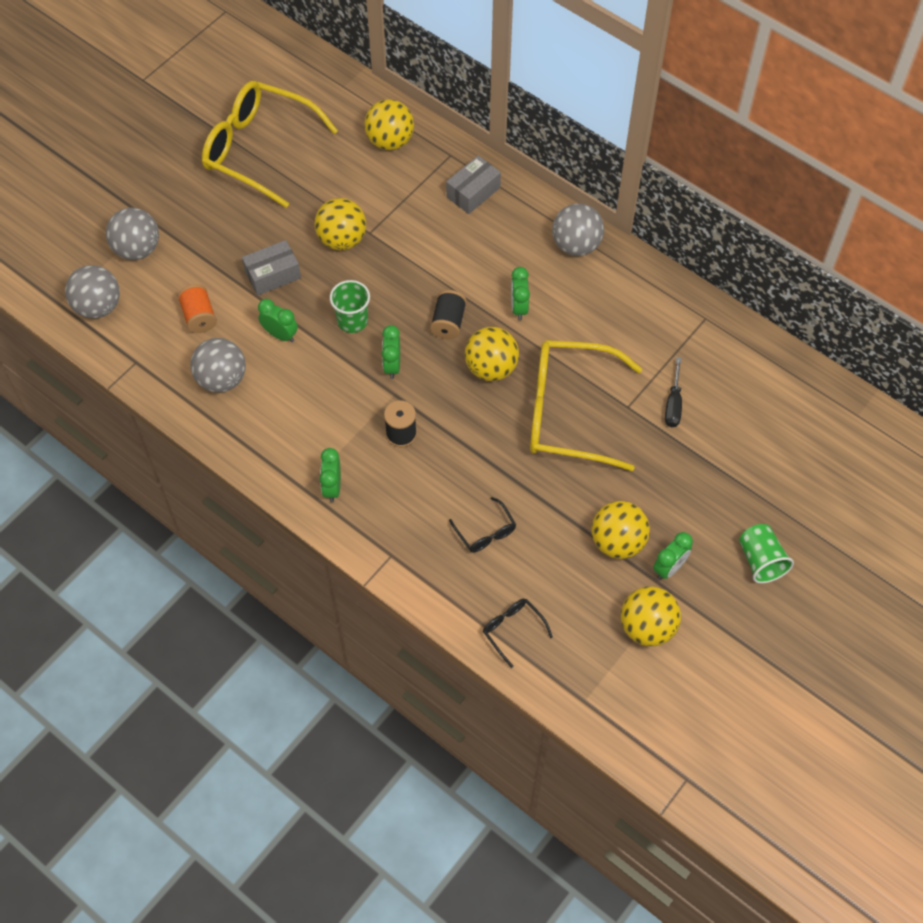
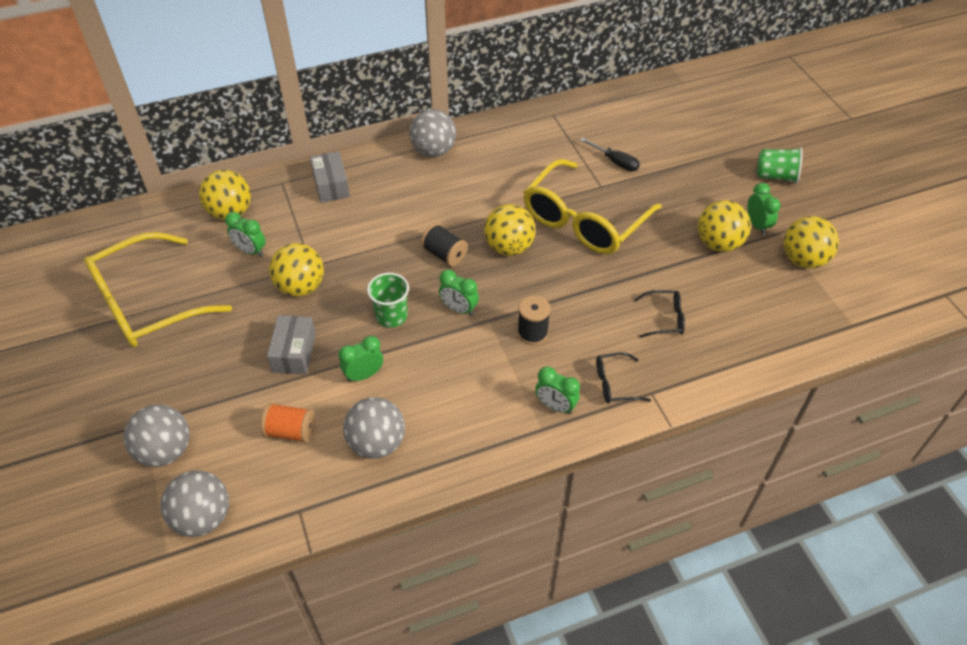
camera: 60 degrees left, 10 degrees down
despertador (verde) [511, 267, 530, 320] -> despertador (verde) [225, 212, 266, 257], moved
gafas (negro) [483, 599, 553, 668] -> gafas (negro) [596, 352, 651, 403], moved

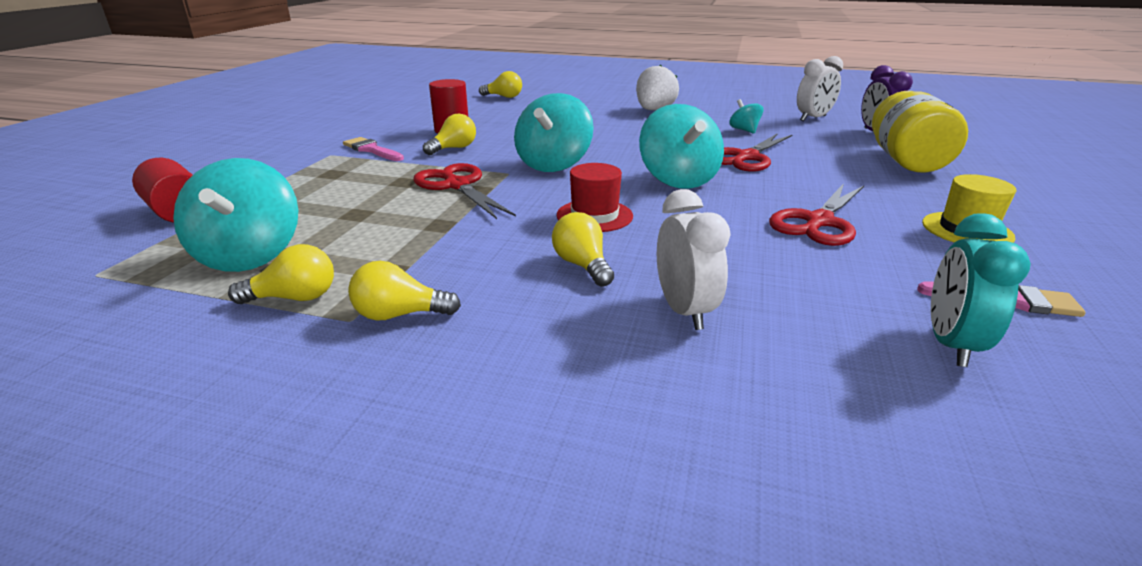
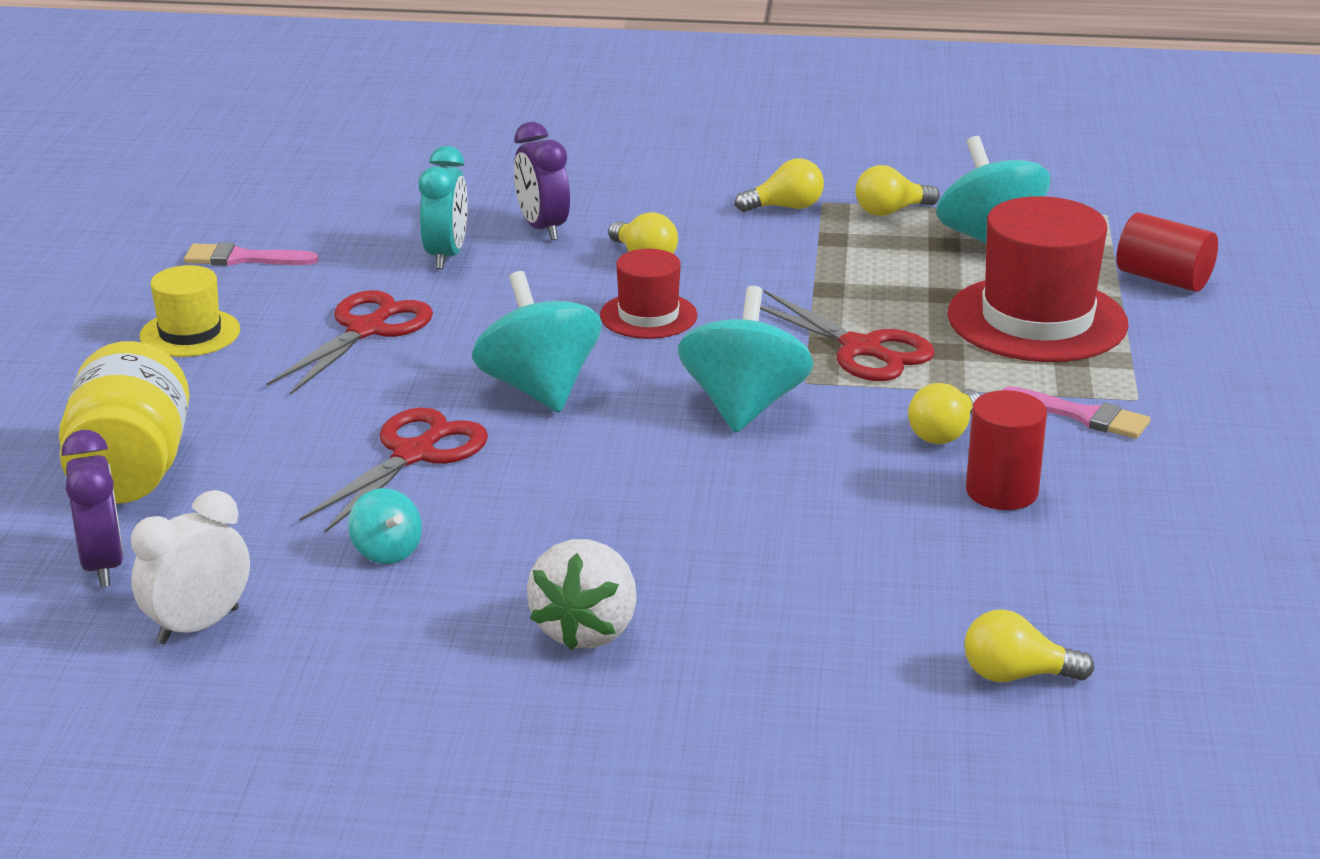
camera: 170 degrees right, 0 degrees up
despertador (blanco) [657, 189, 731, 330] -> despertador (morado) [514, 122, 570, 241]
despertador (turquesa) [931, 213, 1031, 367] -> despertador (turquesa) [419, 146, 468, 269], moved
none -> sombrero (rojo) [948, 196, 1128, 362]

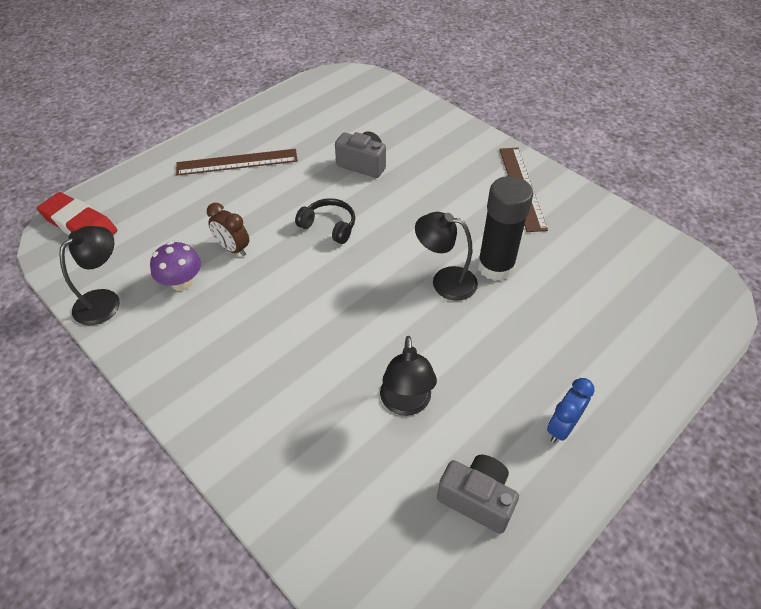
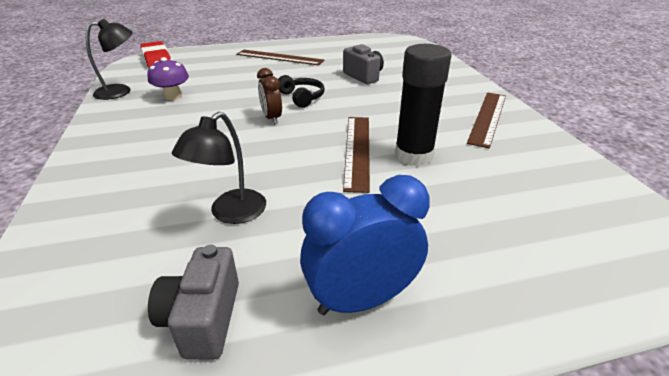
camera: 30 degrees right, 15 degrees down
despertador (marrón) [207, 203, 249, 256] -> despertador (marrón) [257, 68, 282, 124], moved
lámpara (negro) [415, 212, 478, 301] -> regla (marrón) [343, 117, 370, 193]
despertador (azul) [547, 378, 595, 443] -> despertador (azul) [300, 175, 430, 315], x1.63
cámara (gris) [437, 455, 519, 534] -> cámara (gris) [148, 245, 239, 359], 150 degrees counterclockwise

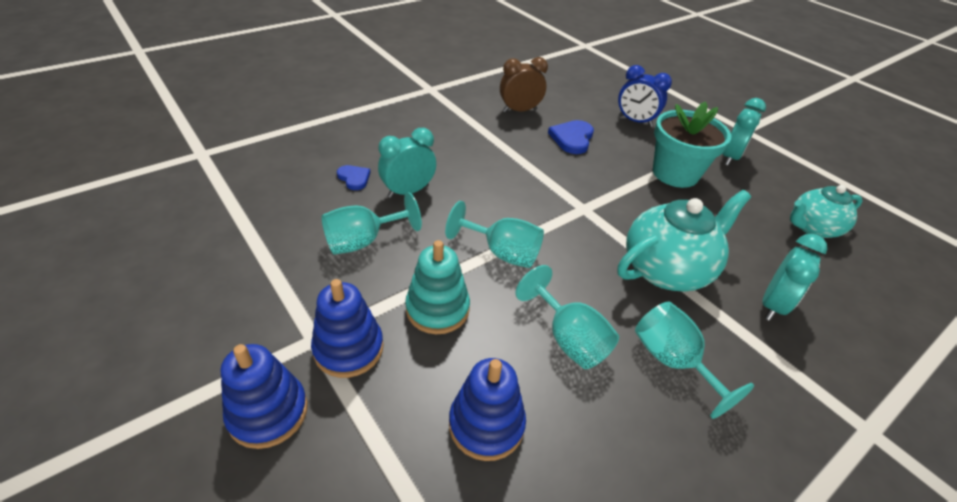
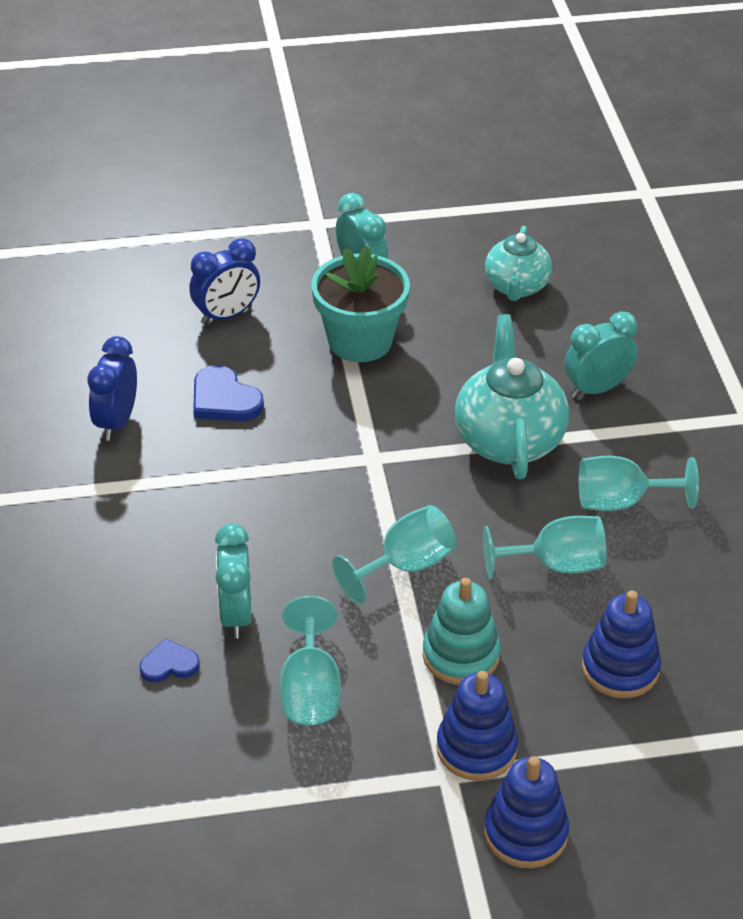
camera: 60 degrees left, 0 degrees up
despertador (marrón) [500, 57, 548, 112] -> despertador (azul) [87, 336, 137, 441]
despertador (turquesa) [762, 234, 827, 321] -> despertador (turquesa) [564, 312, 638, 398], 90 degrees counterclockwise

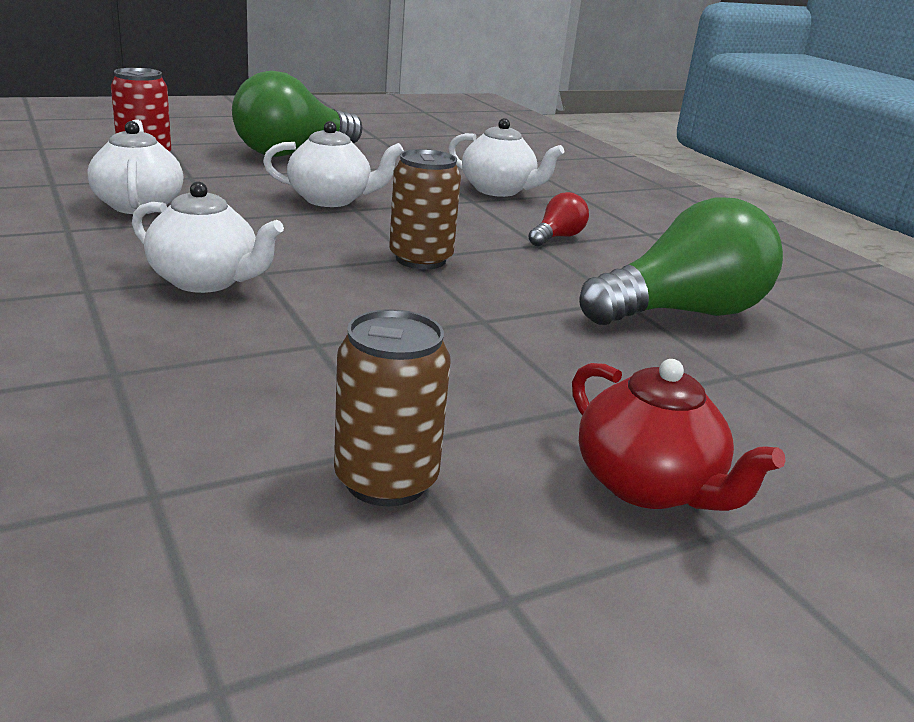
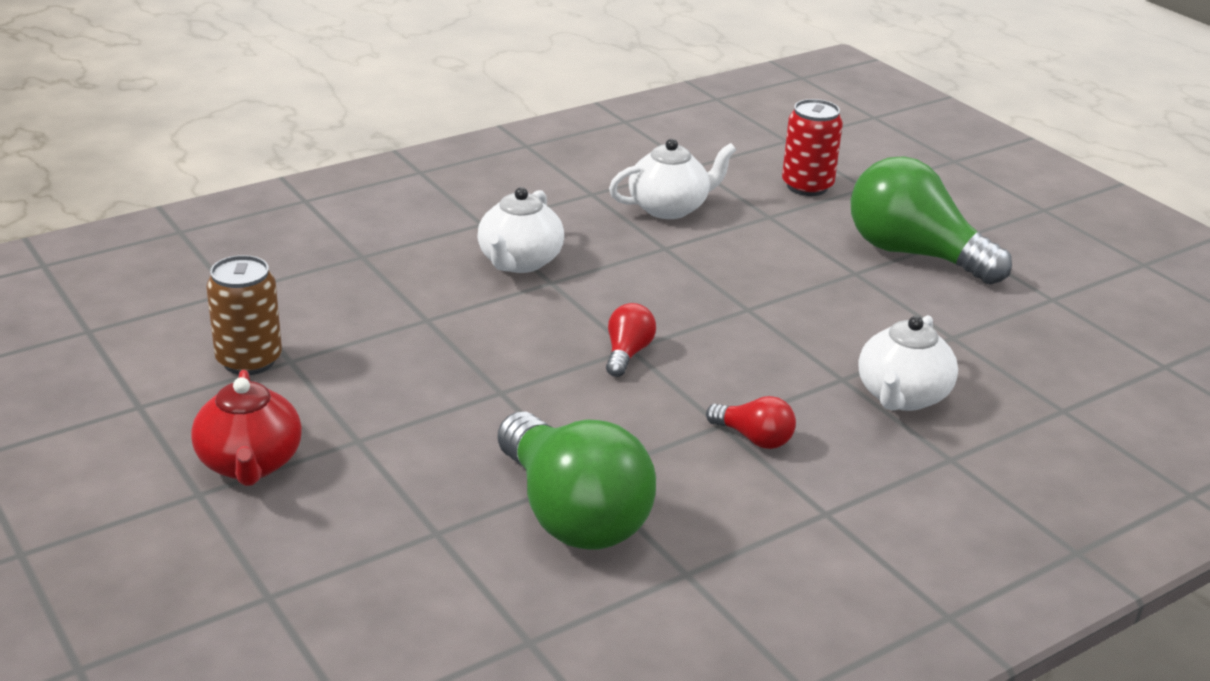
camera: 85 degrees right, 5 degrees up
tetera (blanco) [263, 121, 404, 207] -> none
lata (marrón) [389, 149, 461, 269] -> bombilla (rojo) [606, 303, 656, 377]
tetera (rojo) [572, 359, 785, 511] -> tetera (rojo) [191, 370, 302, 486], 60 degrees counterclockwise

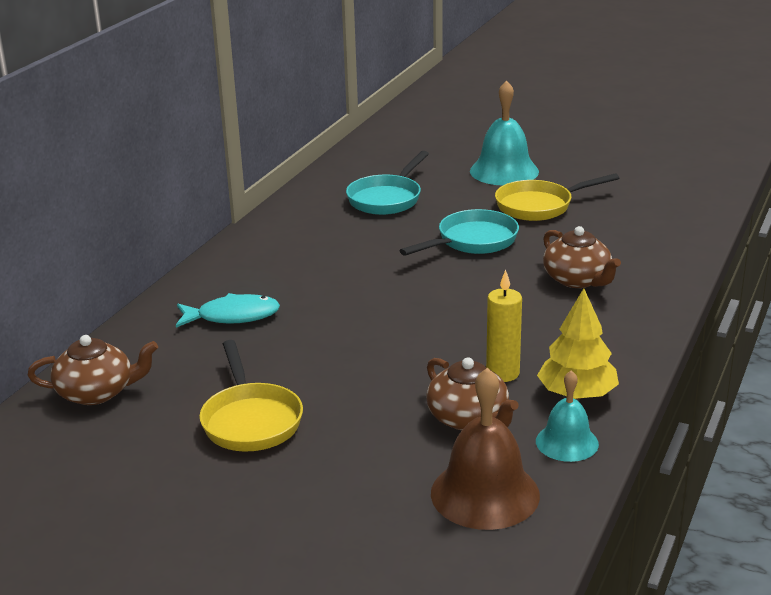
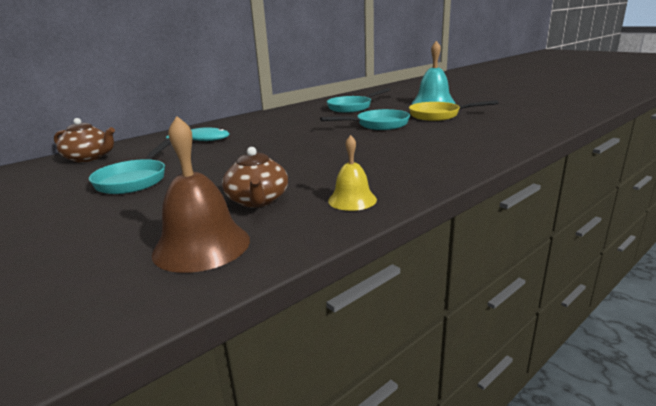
camera: 25 degrees right, 5 degrees down
tetera (marrón) [543, 226, 621, 288] -> none
vela (amarillo) [486, 270, 522, 382] -> none
árbol (amarillo) [537, 288, 619, 399] -> campana (amarillo) [328, 135, 377, 211]
sartén (amarillo) [199, 340, 303, 451] -> sartén (turquesa) [89, 140, 171, 194]
campana (turquesa) [536, 370, 599, 462] -> none

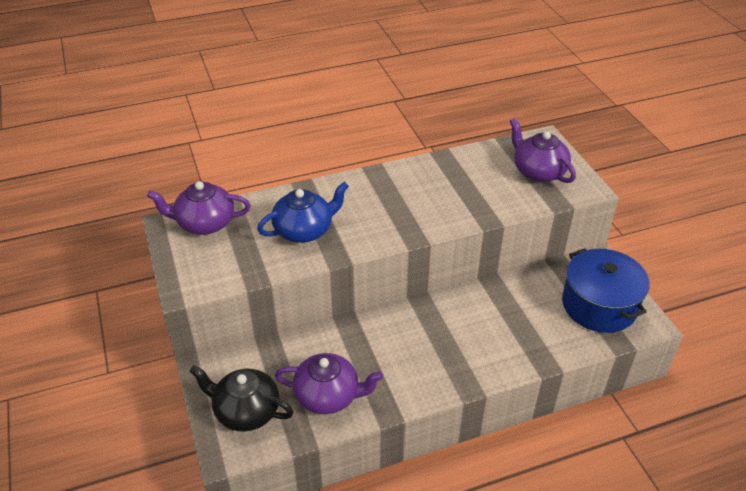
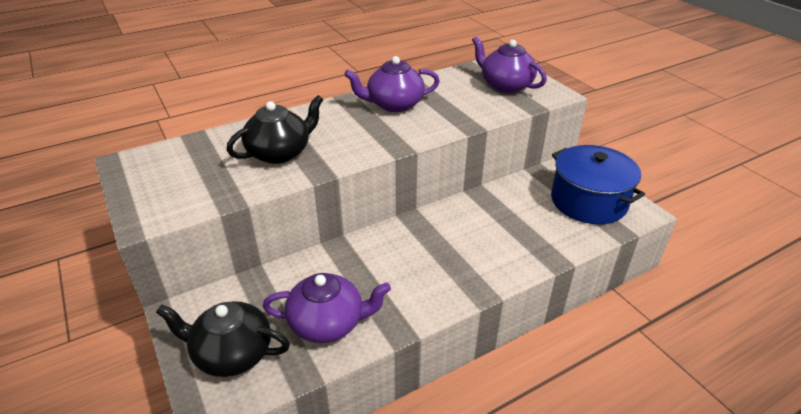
camera: 10 degrees left, 5 degrees down
tetera (morado) [147, 181, 251, 235] -> tetera (morado) [344, 56, 440, 112], moved
tetera (azul) [257, 181, 349, 243] -> tetera (negro) [227, 95, 323, 164]

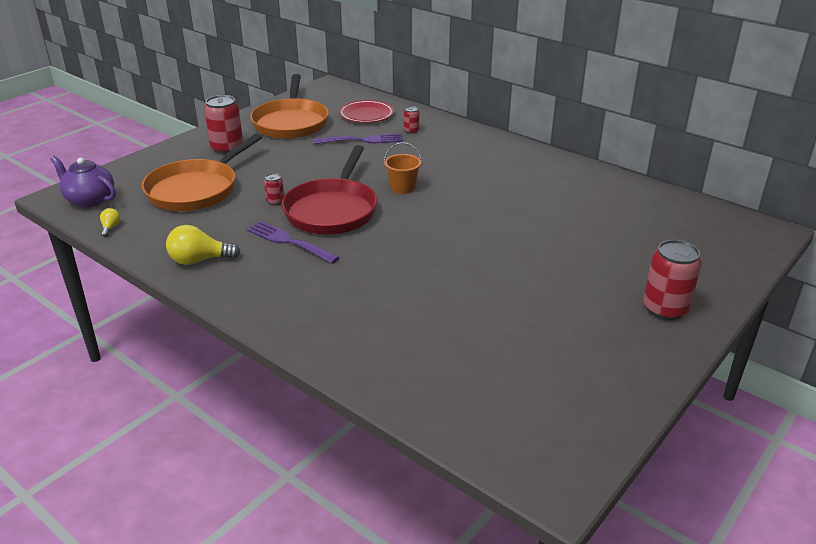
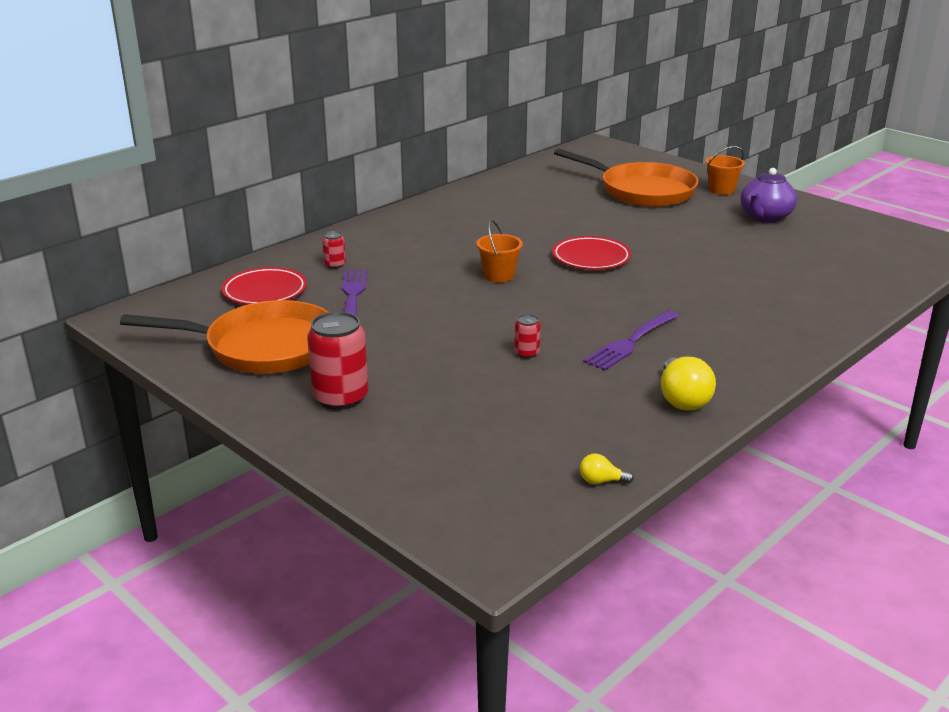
camera: 85 degrees left, 5 degrees down
sartén (naranja) [142, 133, 263, 211] -> sartén (naranja) [554, 148, 698, 207], moved
sartén (rojo) [281, 145, 377, 234] -> none
tetera (morado) [50, 156, 116, 207] -> tetera (morado) [741, 168, 797, 223], moved
lata (rojo) [643, 240, 702, 320] -> balde (naranja) [705, 146, 745, 195]
none -> plato (rojo) [552, 236, 631, 270]

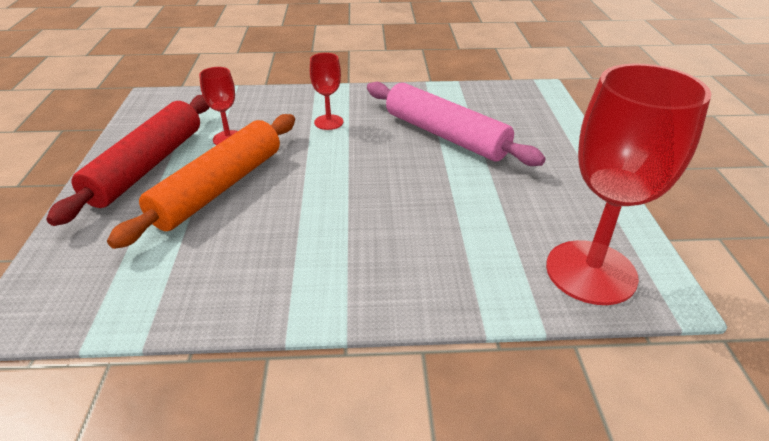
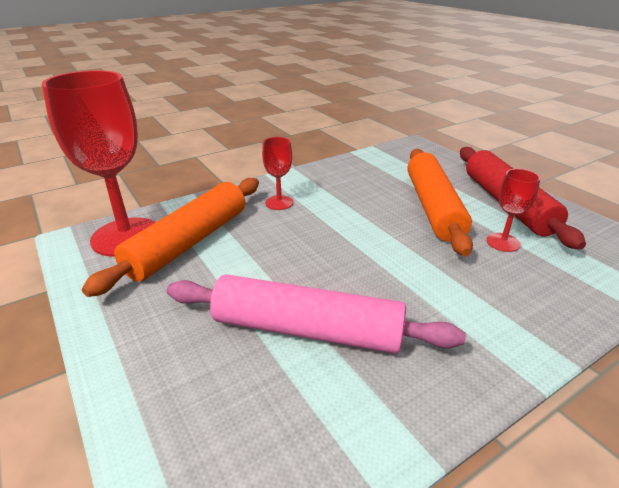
camera: 150 degrees right, 5 degrees down
copa (rojo) [310, 53, 343, 130] -> copa (rojo) [262, 137, 293, 210], moved
none -> rodillo (naranja) [82, 178, 259, 297]

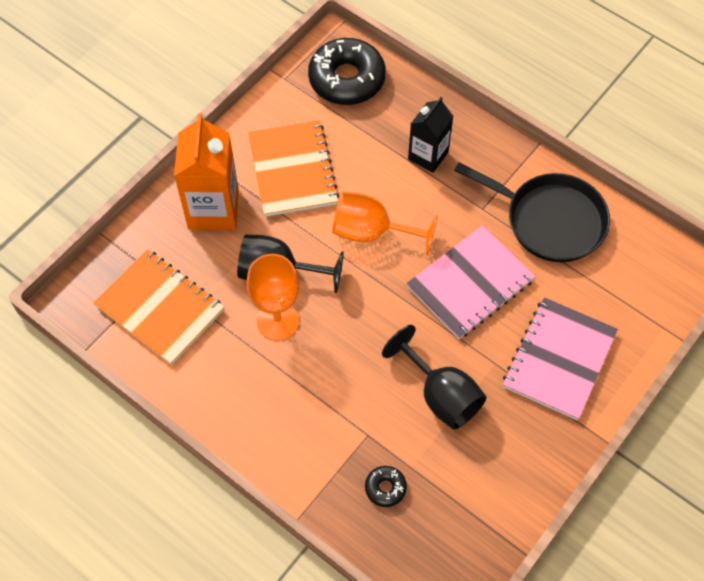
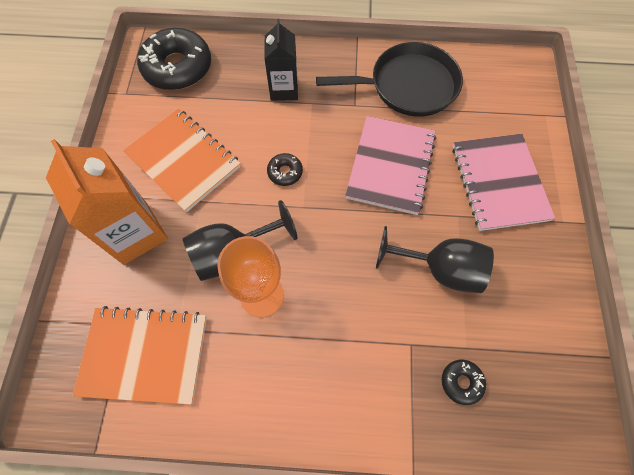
camera: 35 degrees left, 5 degrees up
copa (naranja) [332, 192, 438, 256] -> rosquilla (negro) [267, 153, 303, 186]

